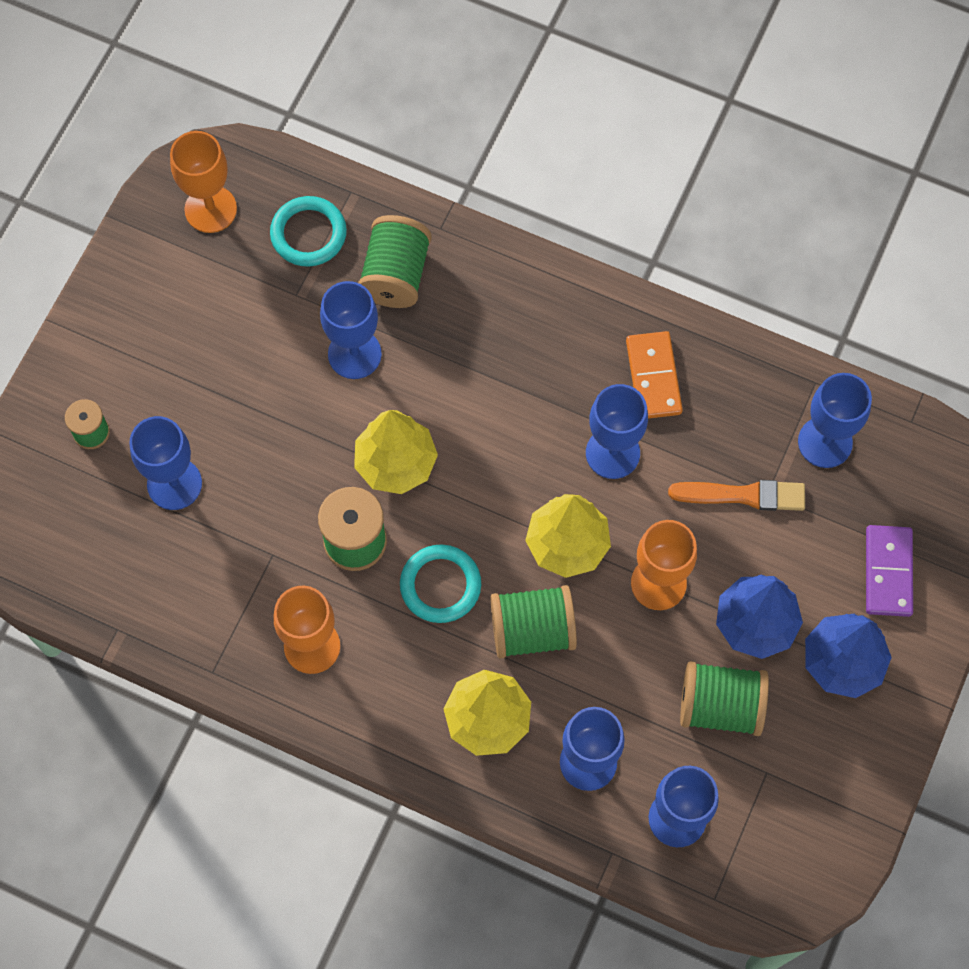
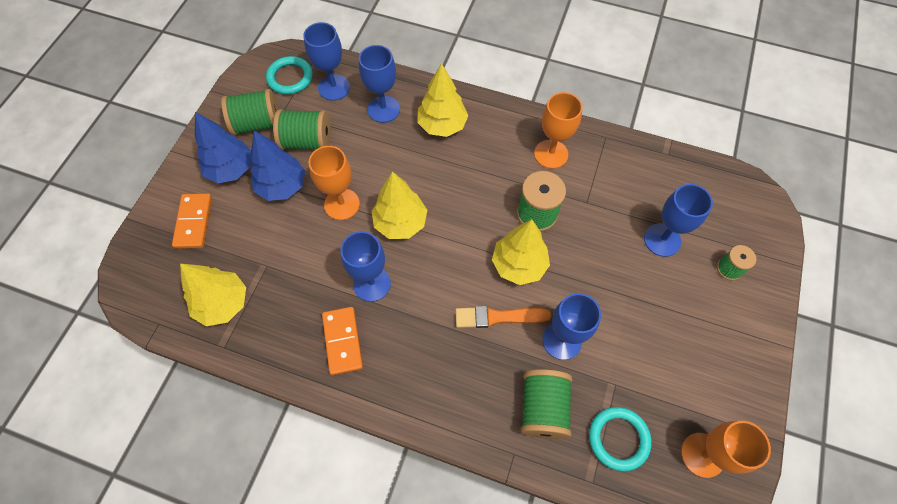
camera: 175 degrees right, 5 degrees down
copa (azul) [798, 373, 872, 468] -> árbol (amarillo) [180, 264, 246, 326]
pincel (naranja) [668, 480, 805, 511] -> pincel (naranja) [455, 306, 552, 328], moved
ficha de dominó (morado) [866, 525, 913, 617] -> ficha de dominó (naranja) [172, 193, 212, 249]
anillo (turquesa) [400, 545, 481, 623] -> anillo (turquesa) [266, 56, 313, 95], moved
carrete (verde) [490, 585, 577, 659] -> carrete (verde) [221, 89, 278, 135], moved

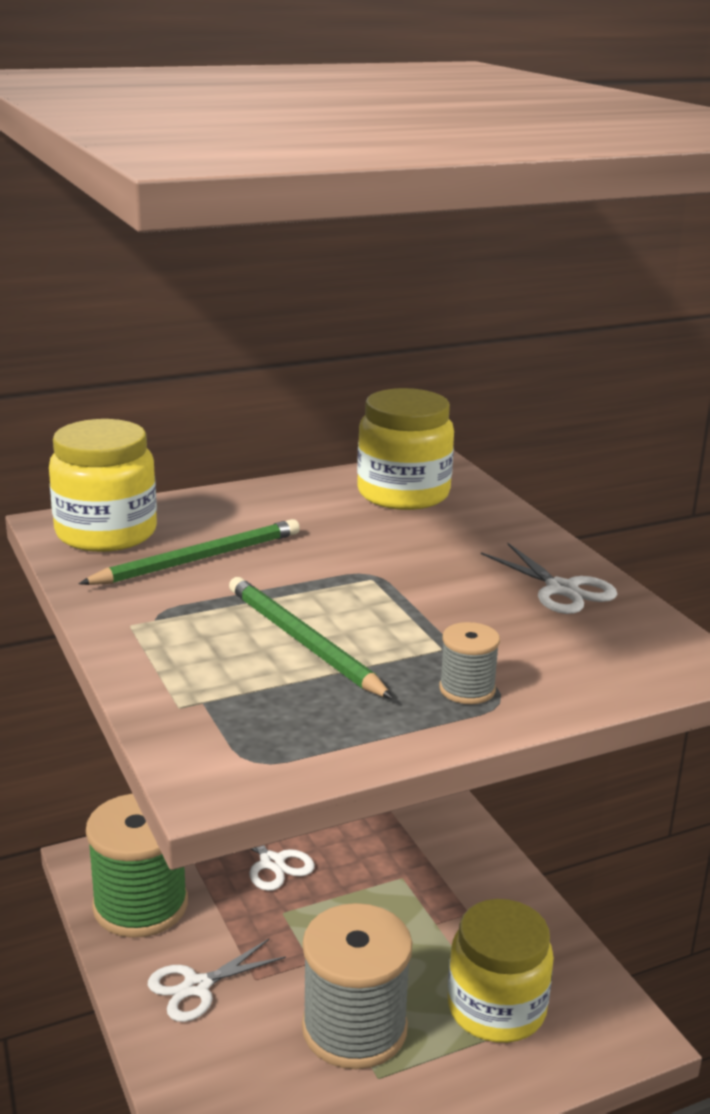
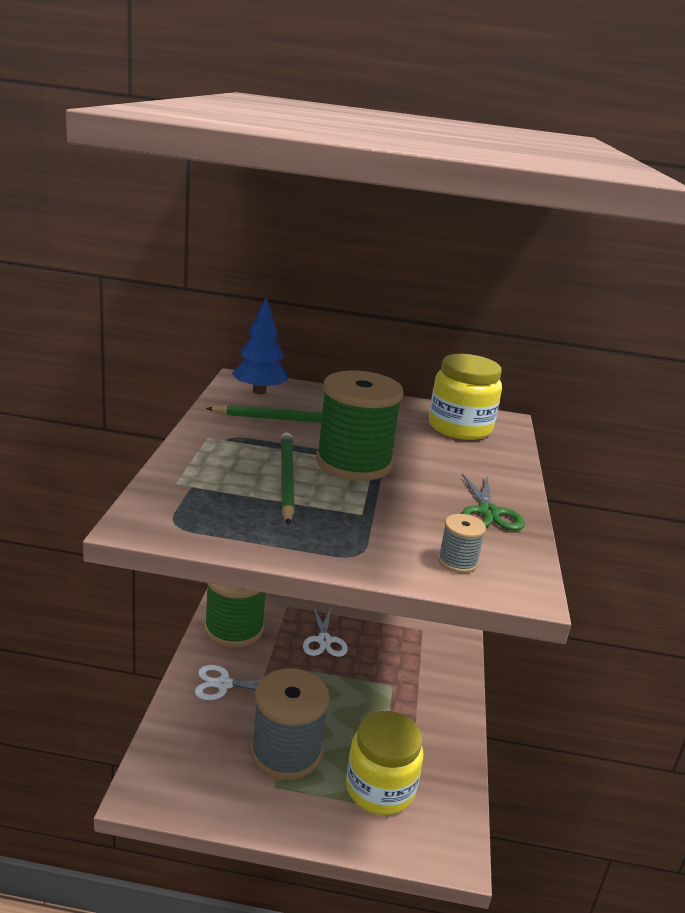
camera: 30 degrees right, 0 degrees up
tarro (amarillo) [49, 419, 157, 552] -> árbol (azul) [232, 297, 288, 394]
tijeras (blanco) [481, 542, 618, 614] -> tijeras (verde) [462, 474, 525, 531]
carrete (gris) [439, 622, 500, 704] -> carrete (gris) [438, 514, 486, 573], moved
none -> carrete (verde) [316, 371, 404, 481]

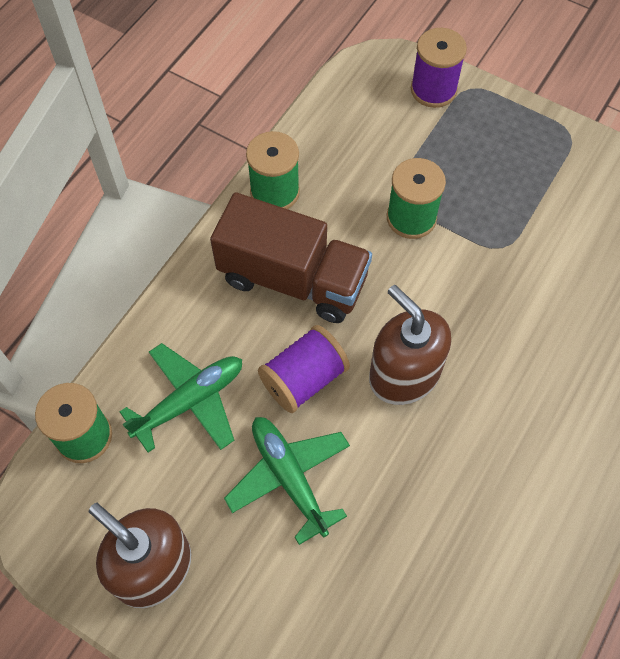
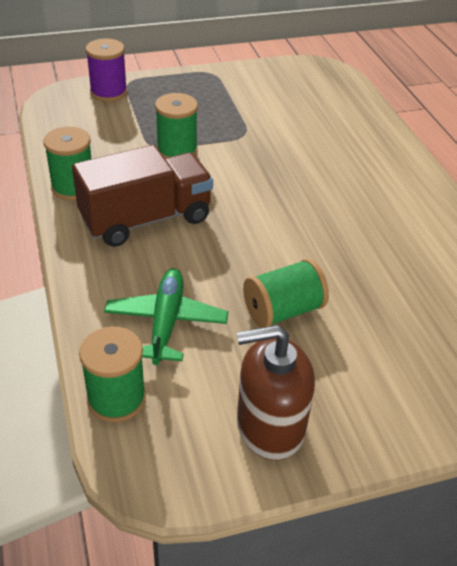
camera: 50 degrees left, 20 degrees down
dispensador de jabón (marrón) [369, 285, 451, 405] -> none
carrete (morado) [258, 325, 350, 413] -> none
avión (verde) [224, 417, 350, 545] -> carrete (verde) [243, 259, 329, 328]

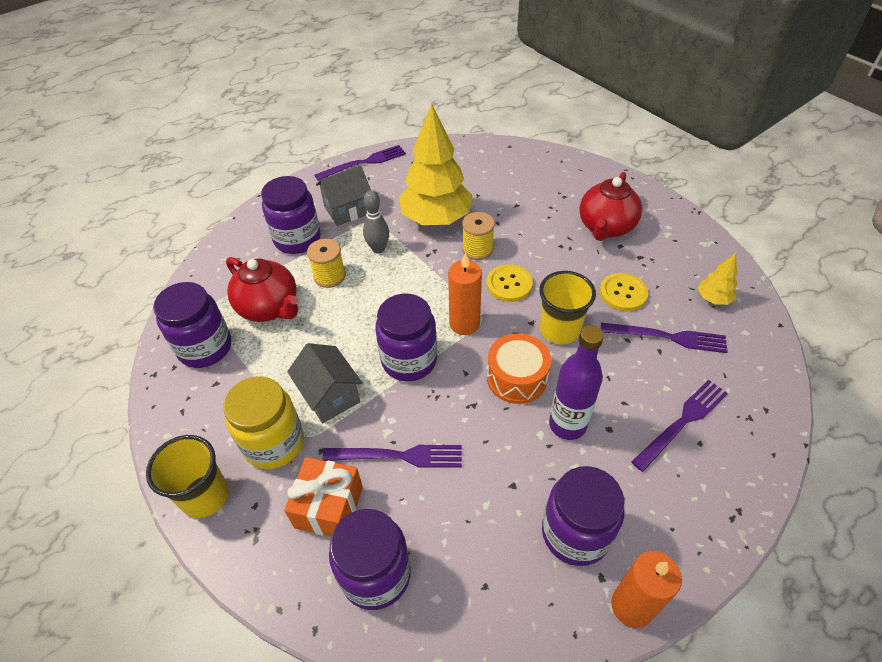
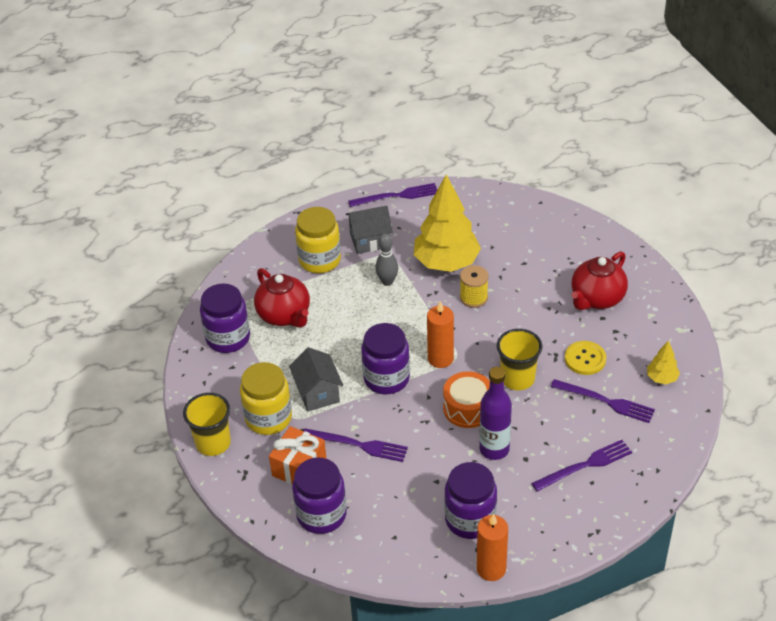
camera: 15 degrees right, 5 degrees down
tarro (morado) [261, 176, 321, 254] -> tarro (amarillo) [295, 207, 341, 273]
carrete (amarillo) [307, 239, 346, 288] -> none
botón (amarillo) [487, 264, 533, 302] -> none

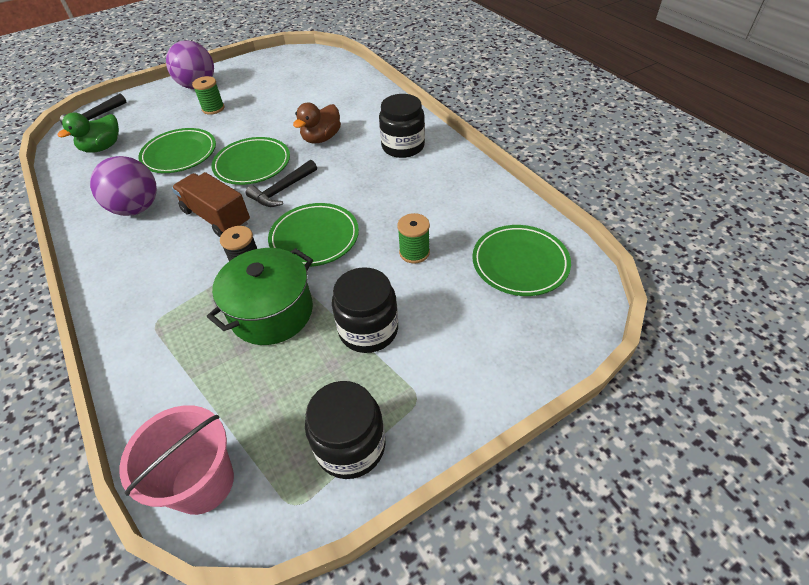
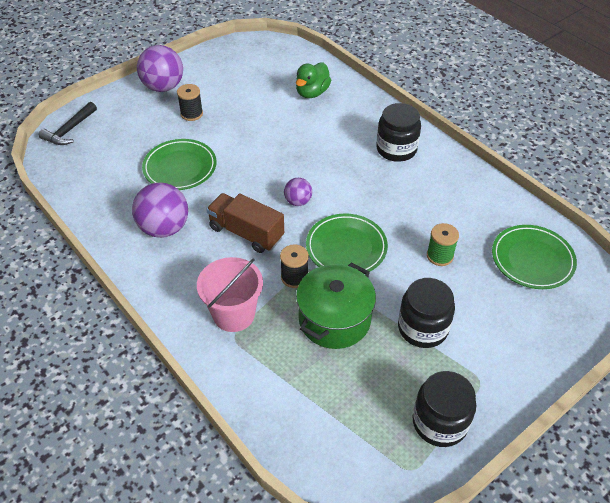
camera: 10 degrees left, 0 degrees up
carrete (verde) [192, 76, 224, 115] -> carrete (negro) [177, 84, 203, 121]
pato (marrón) [293, 102, 341, 143] -> none
pato (verde) [58, 112, 119, 153] -> pato (verde) [296, 62, 331, 98], moved
plato (verde) [212, 137, 290, 185] -> none
martillo (negro) [246, 160, 317, 207] -> pelota (morado) [284, 178, 312, 206]
balde (rosa) [120, 405, 234, 515] -> balde (rosa) [197, 257, 263, 332], moved

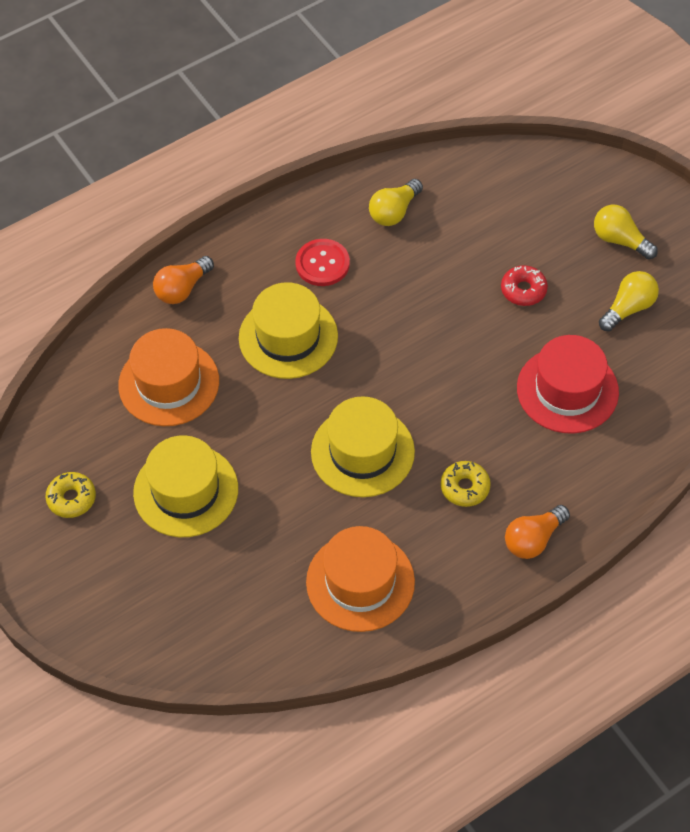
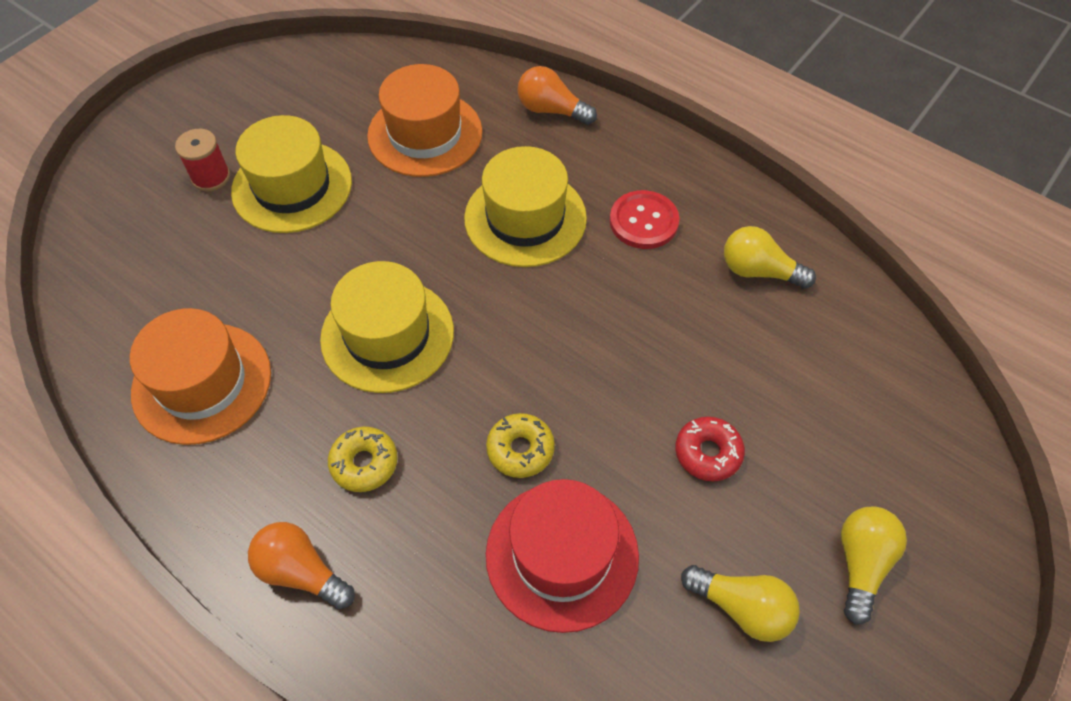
camera: 70 degrees right, 0 degrees up
rosquilla (amarillo) [45, 472, 96, 518] -> rosquilla (amarillo) [486, 413, 555, 478], moved
none -> carrete (rojo) [175, 129, 230, 192]

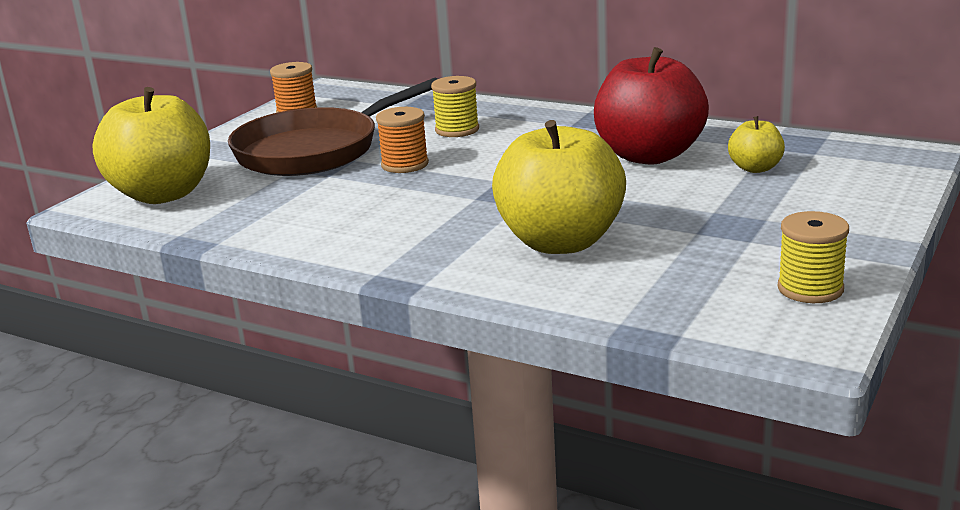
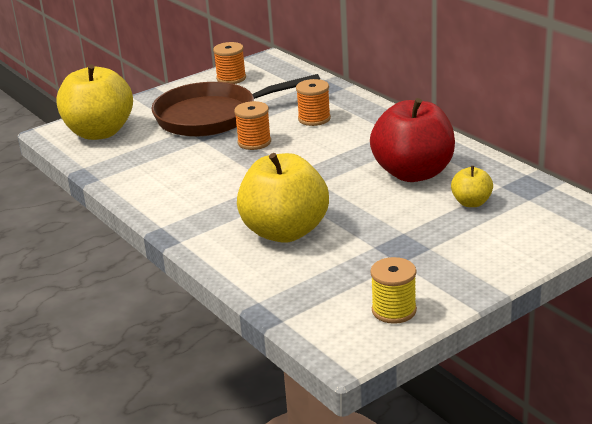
camera: 25 degrees right, 5 degrees up
carrete (amarillo) [431, 76, 479, 137] -> carrete (naranja) [296, 79, 331, 126]

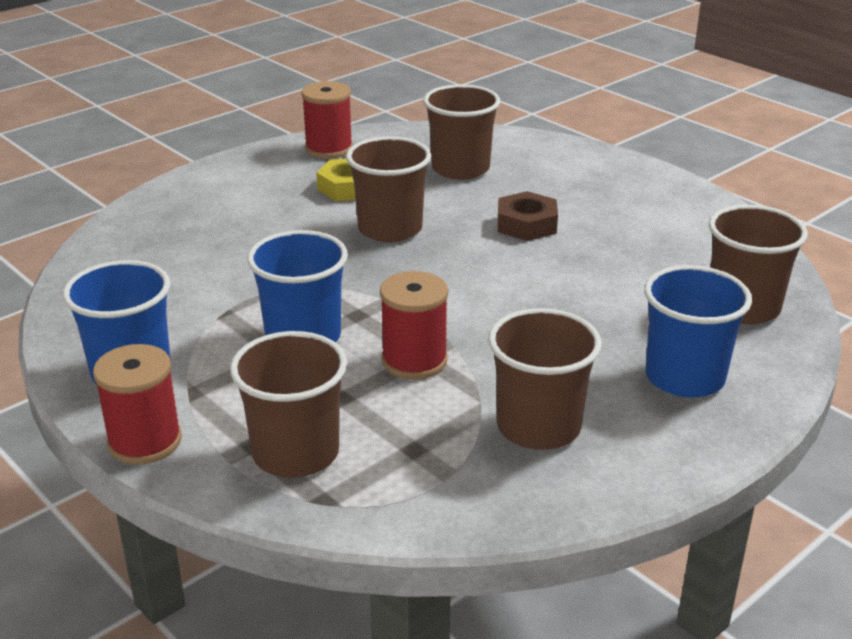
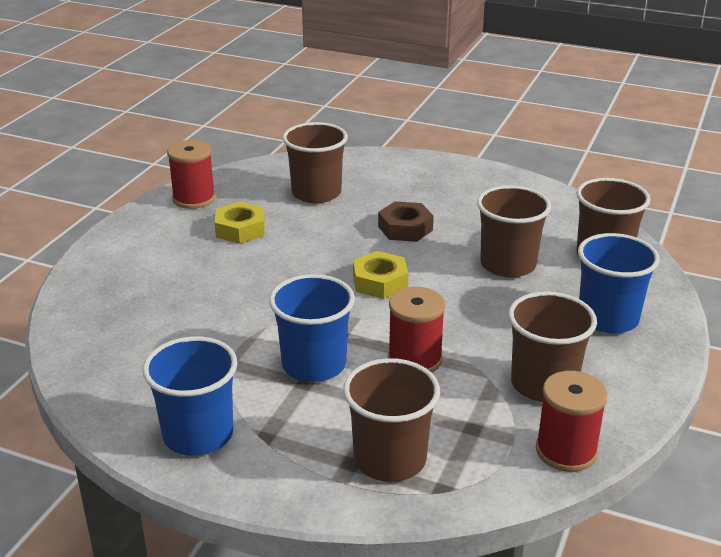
camera: 25 degrees left, 0 degrees up
vaso (marrón) [346, 136, 431, 242] -> vaso (marrón) [477, 185, 551, 278], moved
carrete (rojo) [93, 344, 182, 465] -> carrete (rojo) [536, 371, 608, 472], moved
none -> tuerca (amarillo) [353, 251, 409, 299]

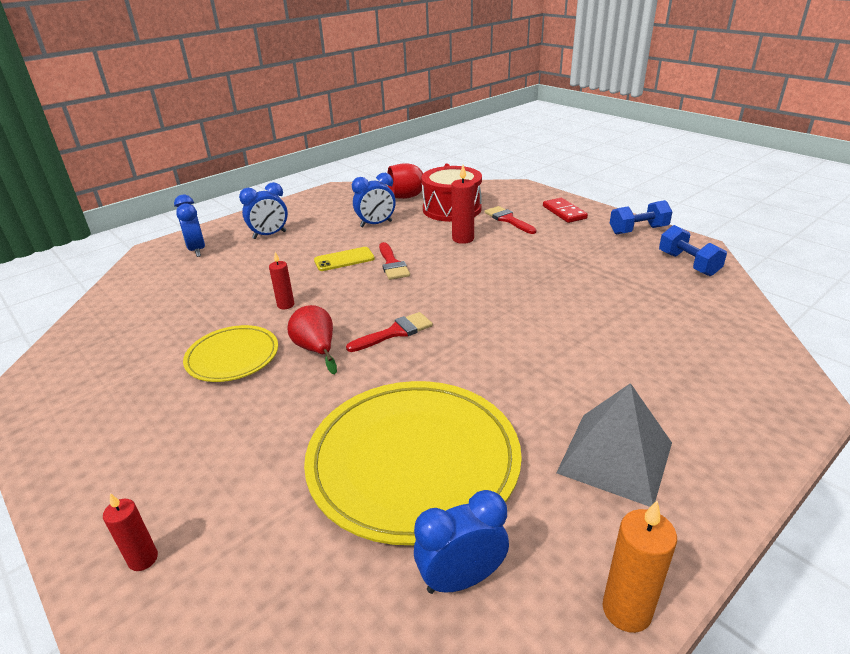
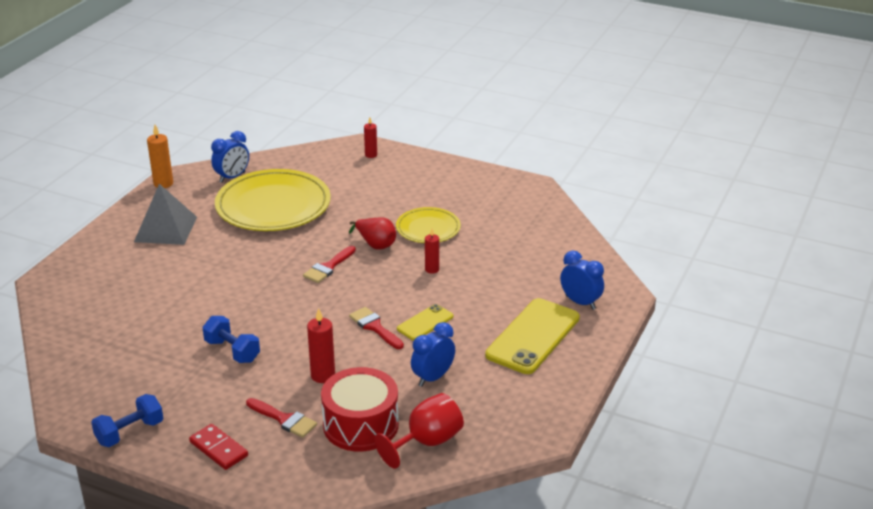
camera: 155 degrees right, 0 degrees up
despertador (azul) [239, 182, 288, 239] -> móvil (amarillo) [485, 298, 580, 374]
mancuerna (azul) [659, 225, 727, 276] -> mancuerna (azul) [202, 316, 260, 363], moved

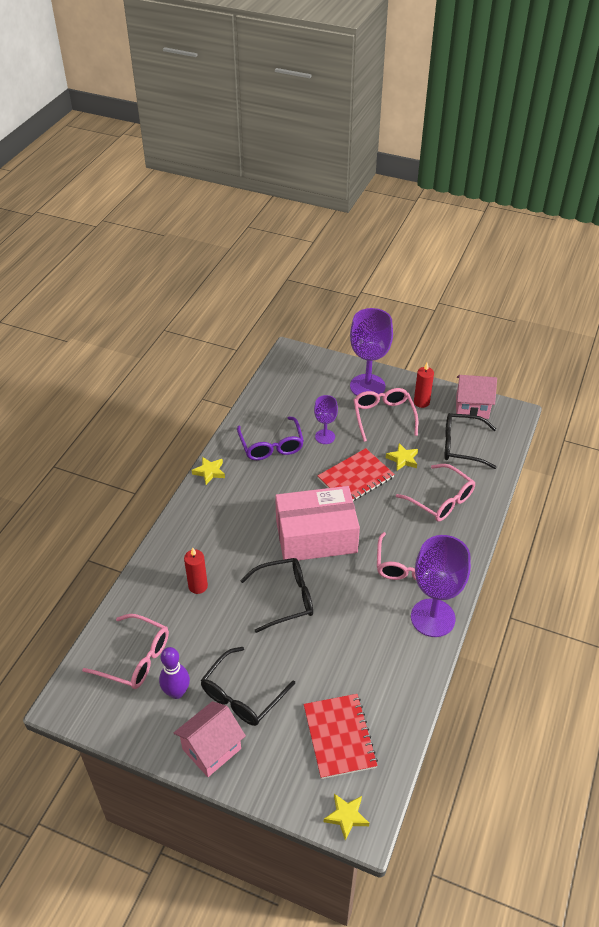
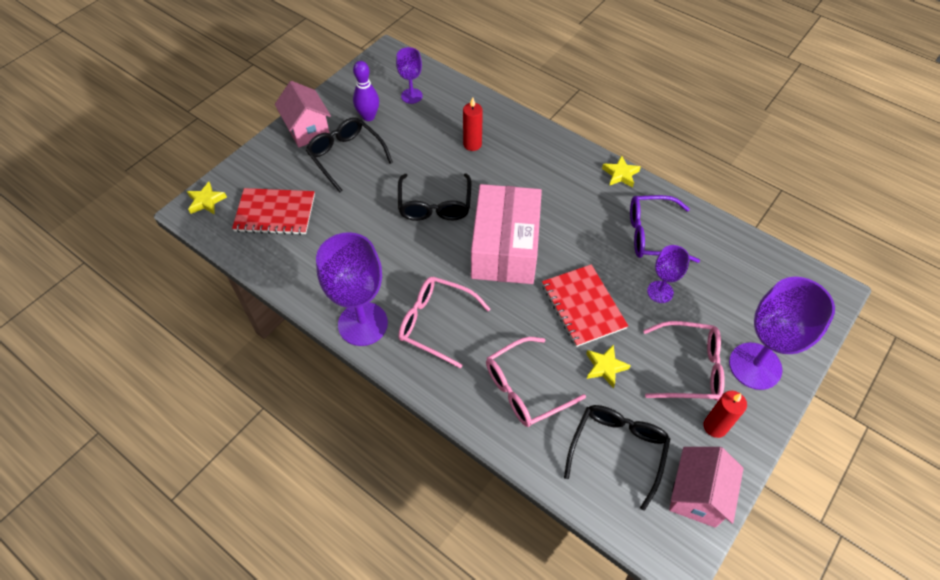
camera: 105 degrees right, 10 degrees up
gafas (rosa) [82, 614, 169, 689] -> copa (morado) [396, 47, 423, 104]

